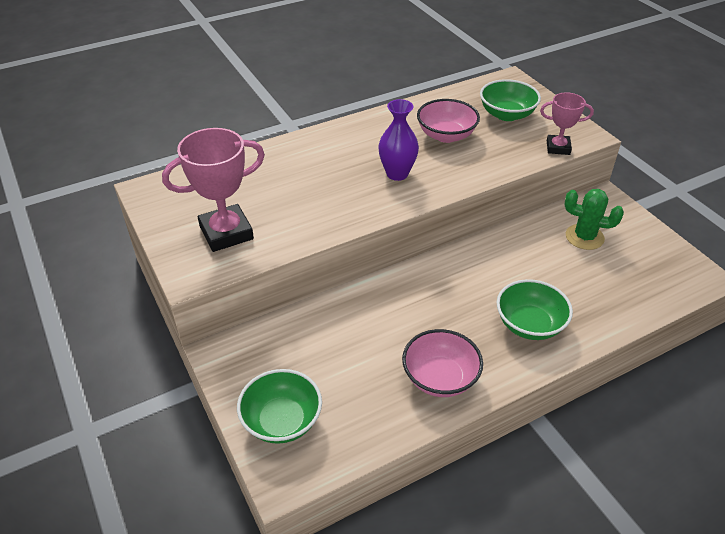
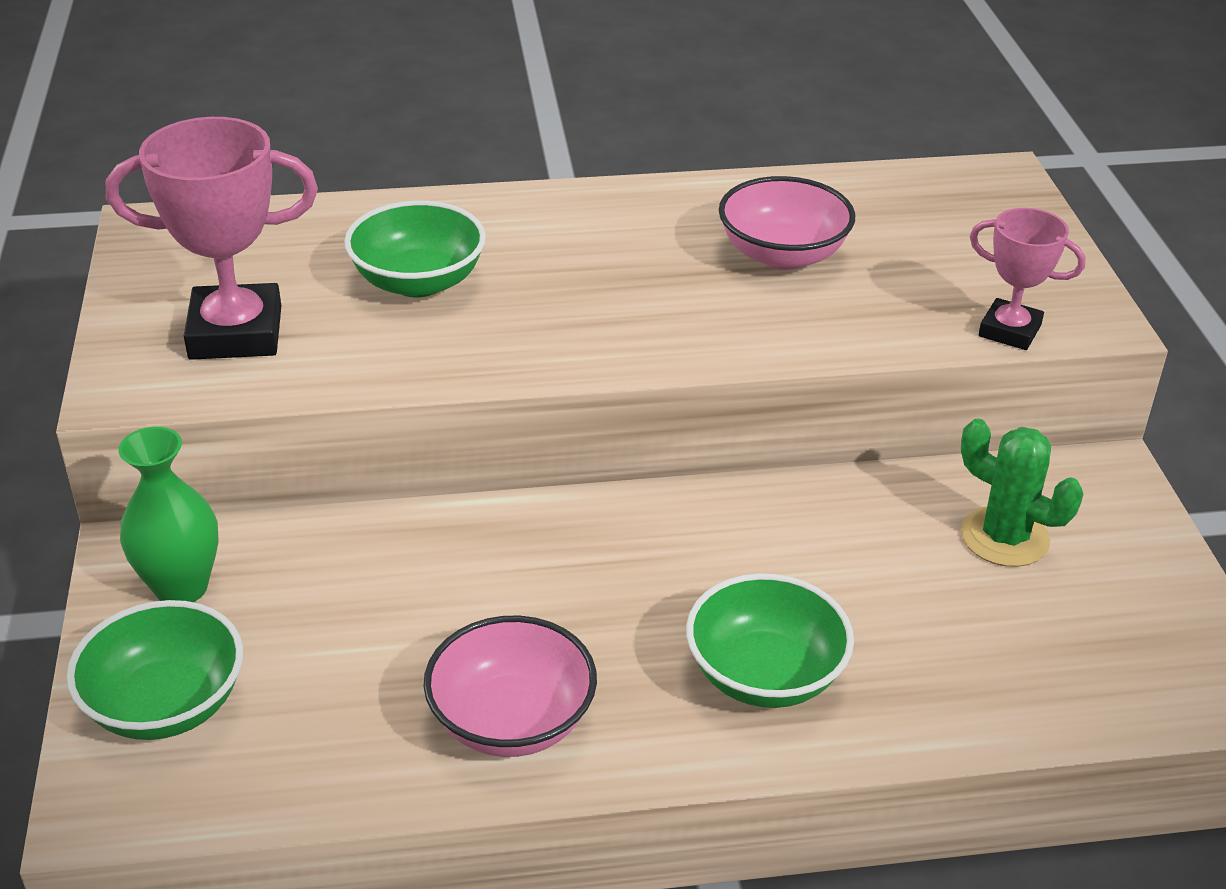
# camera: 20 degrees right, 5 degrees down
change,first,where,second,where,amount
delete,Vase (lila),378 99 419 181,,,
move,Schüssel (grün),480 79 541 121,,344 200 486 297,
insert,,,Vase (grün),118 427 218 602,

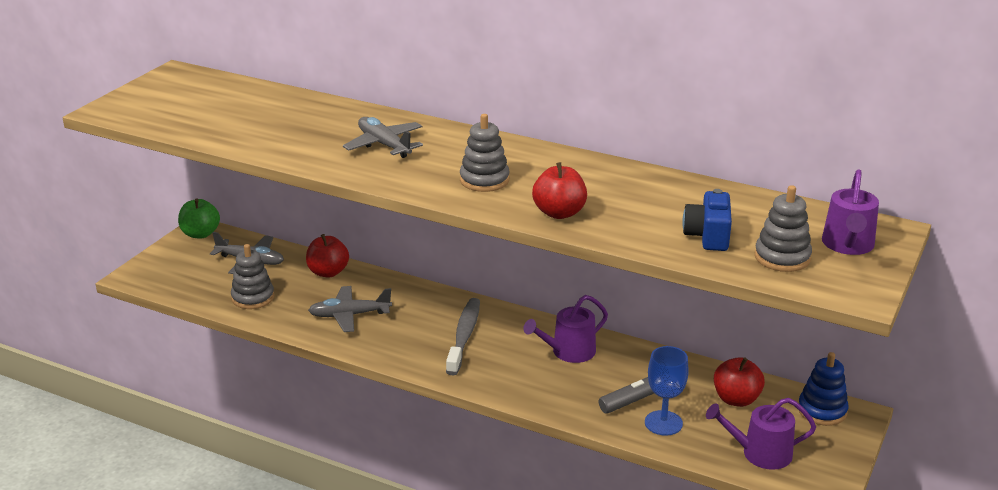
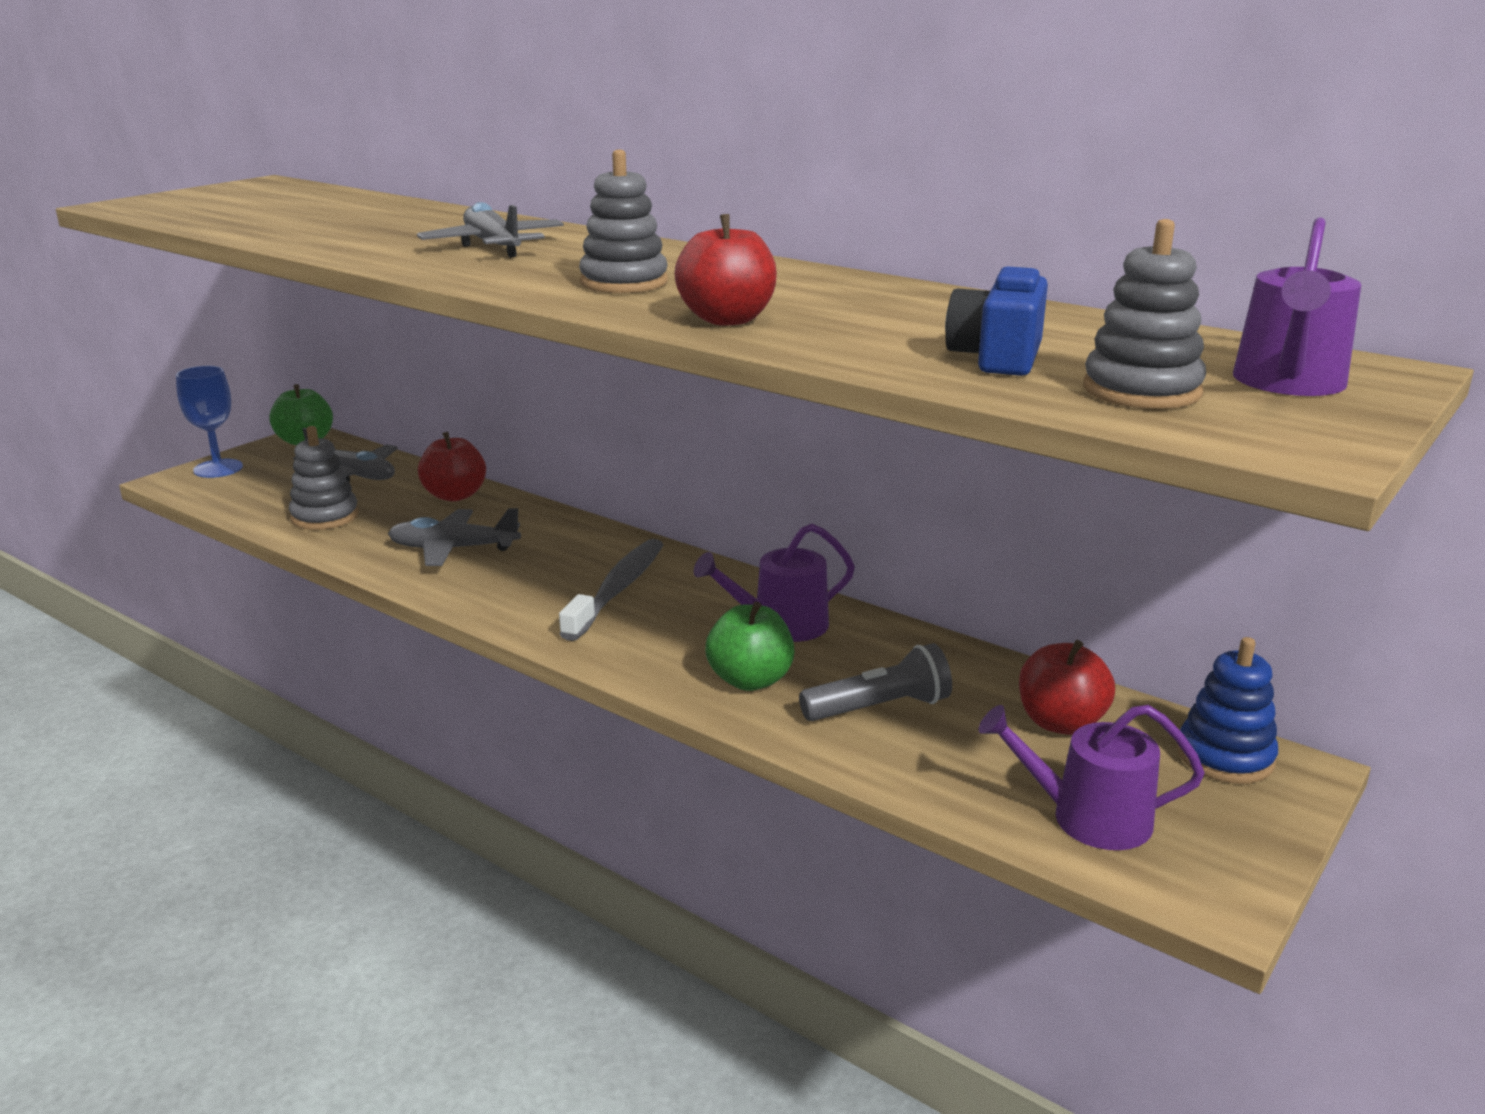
# camera: 10 degrees right, 5 degrees down
change,first,where,second,where,amount
move,Kelch (blau),645 346 689 436,,176 366 243 478,
insert,,,Apfel (grün),705 601 794 691,

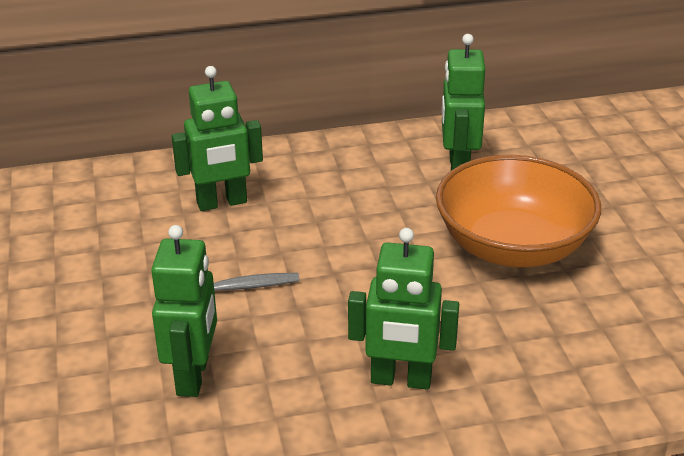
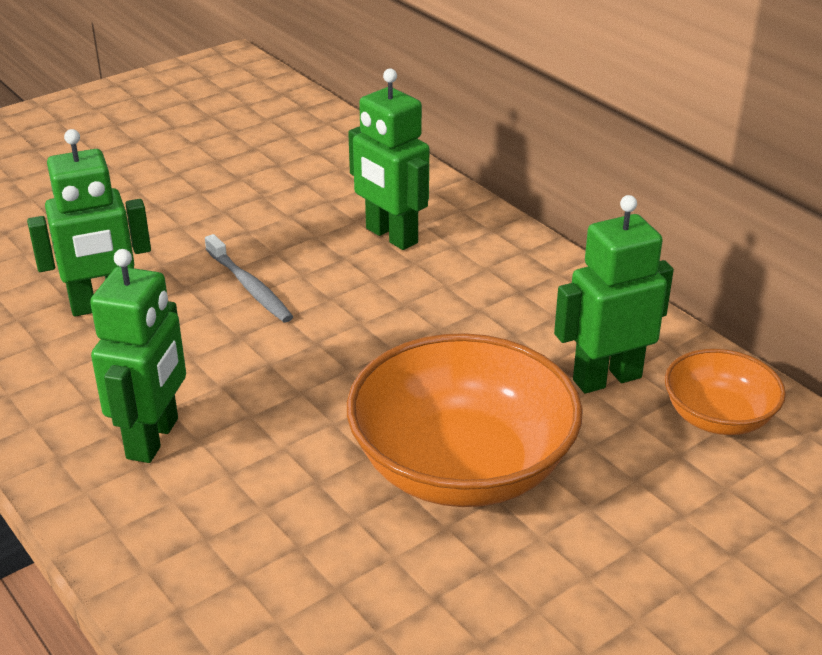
# camera: 65 degrees right, 0 degrees up
change,first,where,second,where,amount
rotate,Roboter (grün),348 228 459 390,,90 249 186 463,150 degrees counterclockwise
insert,,,Schüssel (orange),665 349 786 435,

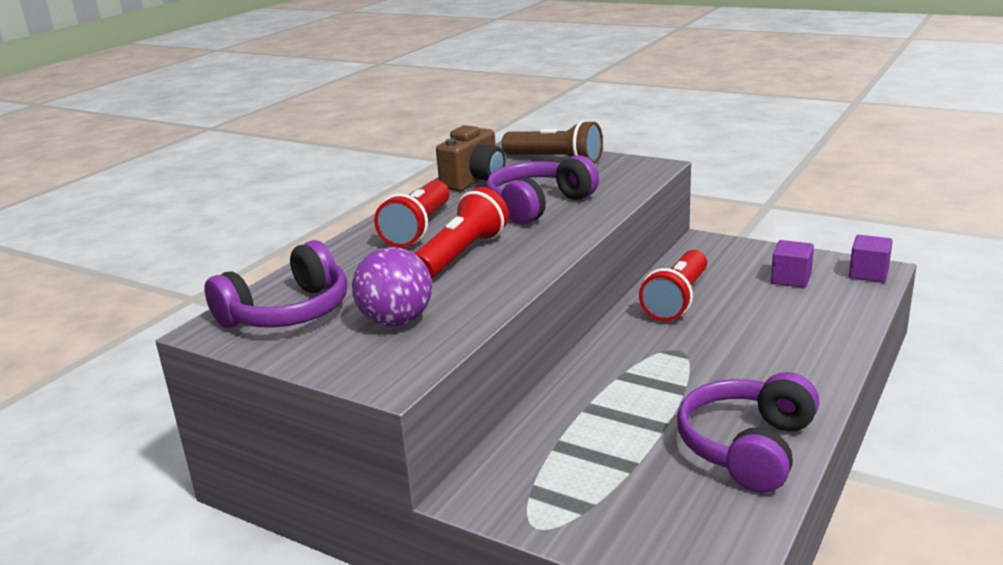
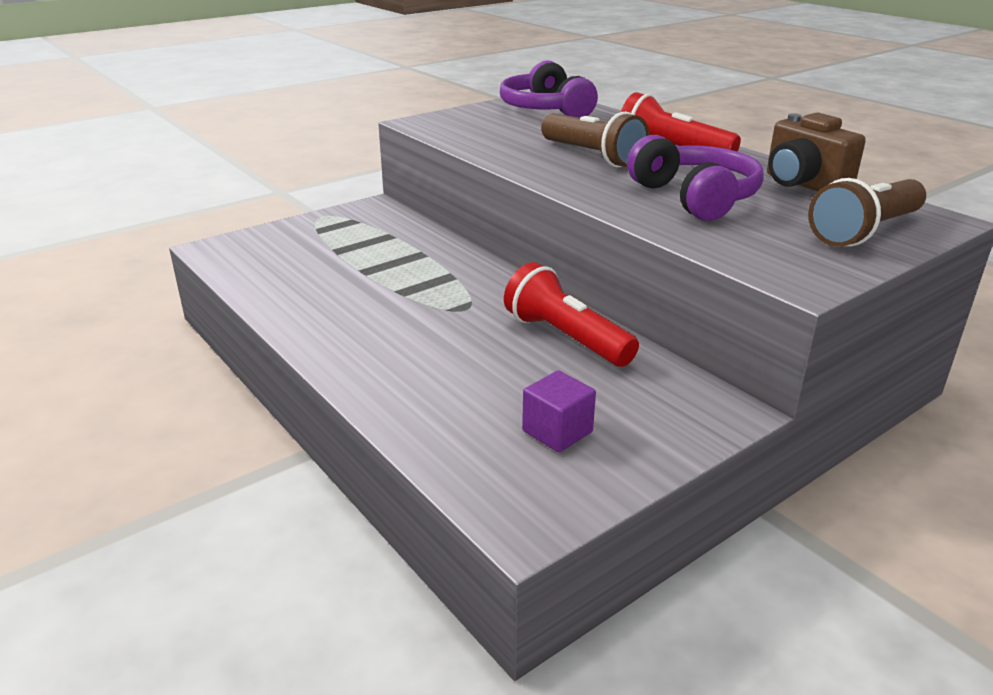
# camera: 110 degrees right, 5 degrees up
change,first,where,second,where,amount
delete,Ball (lila),352 247 432 326,,,
recolor,Taschenlampe (rot),415 187 509 279,Taschenlampe (braun),541 112 650 168,
delete,Kopfhörer (lila),677 372 819 493,,,
delete,Kubus (lila),849 235 893 282,,,

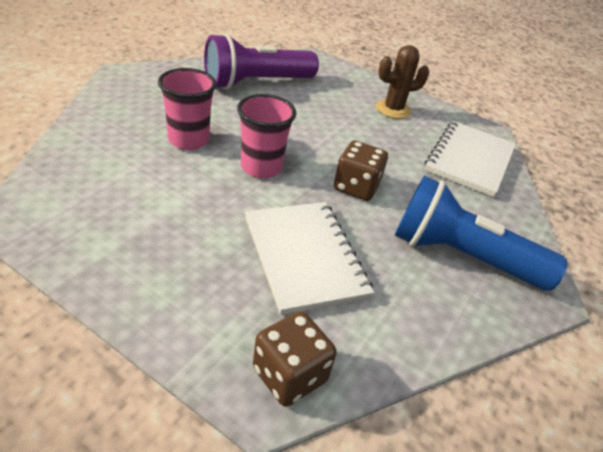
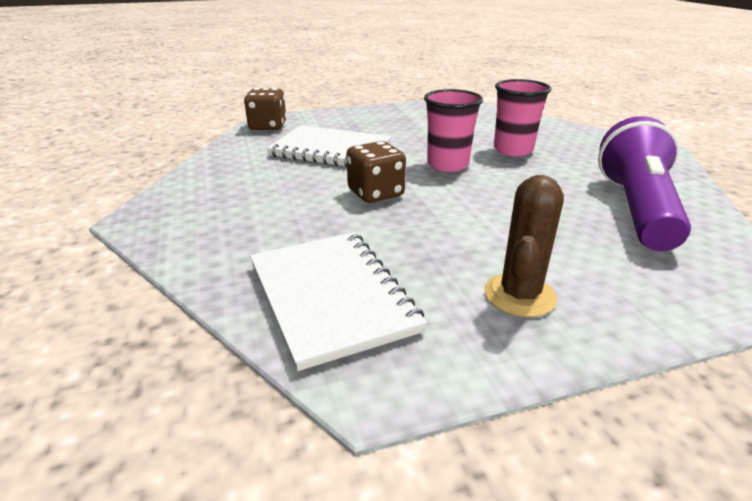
# camera: 135 degrees right, 10 degrees down
change,first,where,second,where,amount
delete,Taschenlampe (blau),395 176 568 291,,,

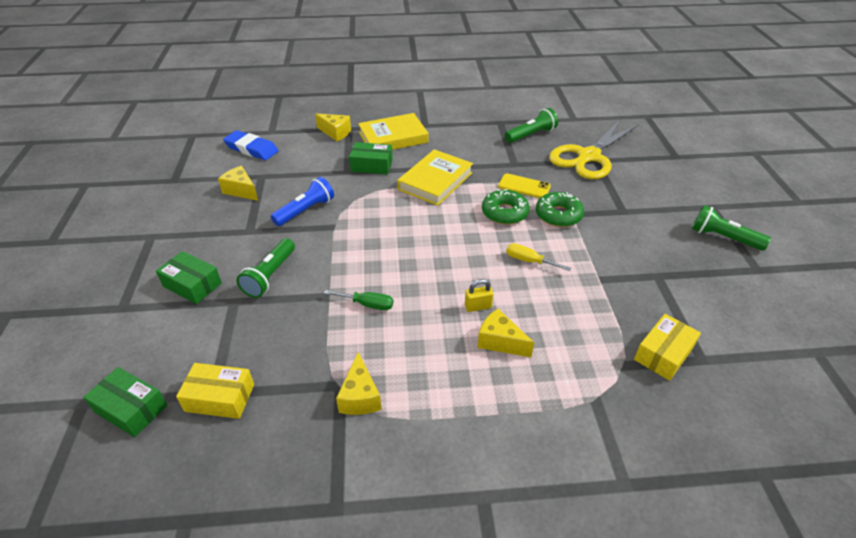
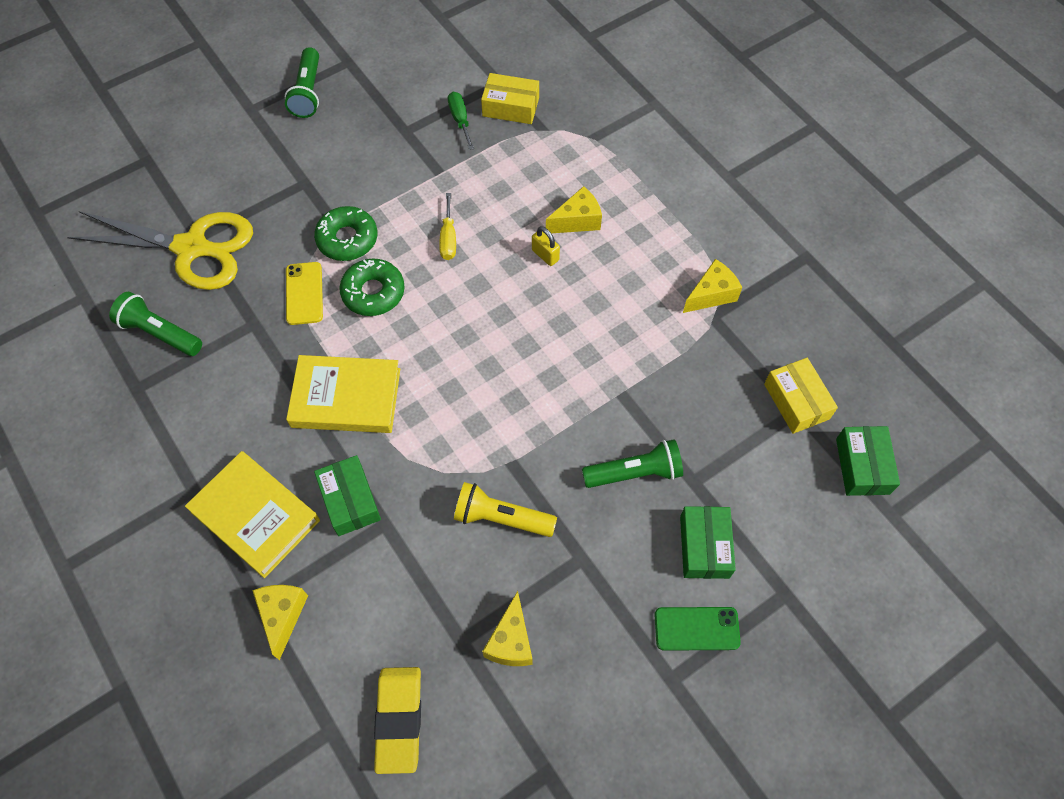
# camera: 120 degrees left, 20 degrees up
change,first,where,second,where,amount
recolor,Radiergummi (blau),223 130 279 160,Radiergummi (gelb),374 667 421 774,
recolor,Taschenlampe (blau),271 177 334 226,Taschenlampe (gelb),454 482 557 537,
move,Schraubenzieher (grün),324 290 393 310,,448 92 474 150,
rotate,Käse (gelb),477 309 534 357,,546 186 602 233,120 degrees counterclockwise
insert,,,Handy (grün),655 607 741 651,

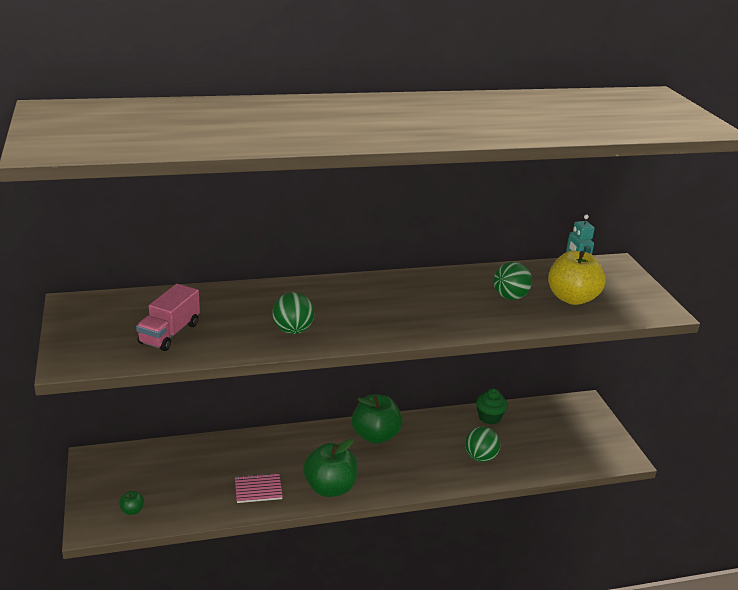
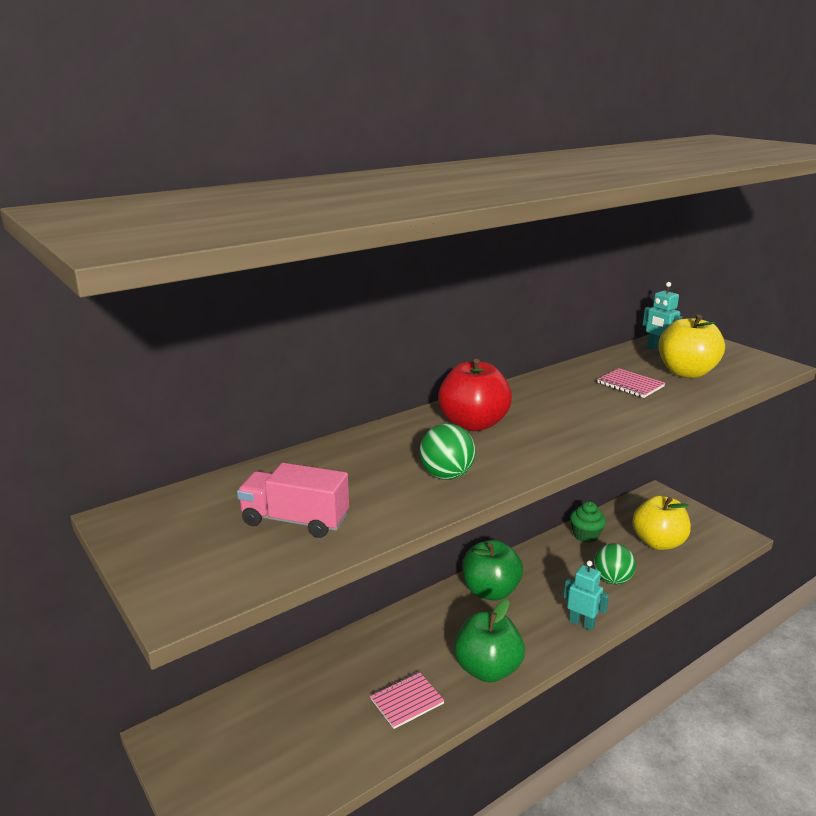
# camera: 20 degrees left, 5 degrees down
change,first,where,second,where,amount
delete,Apfel (grün),119 491 144 515,,,
rotate,Lastwagen (rosa),136 284 200 351,,237 463 349 538,105 degrees clockwise
replace,Ball (grün),493 262 532 300,Notizbuch (rosa),597 368 665 398,
insert,,,Apfel (rot),438 359 512 431,
insert,,,Roboter (türkis),564 561 609 631,
insert,,,Apfel (gelb),632 495 691 550,

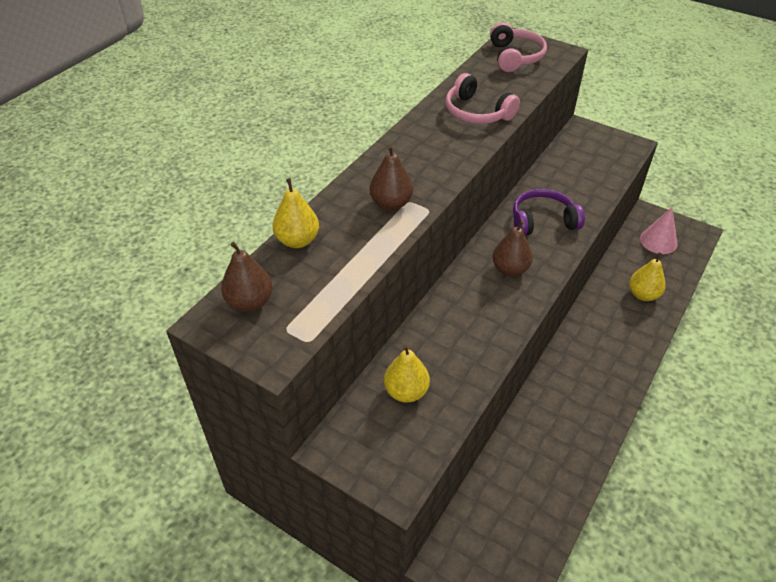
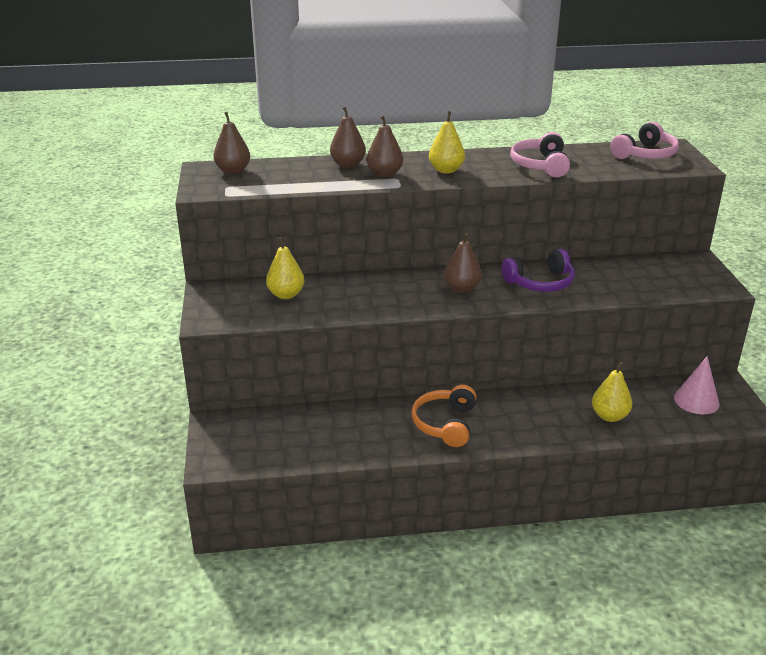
# camera: 50 degrees right, 15 degrees down
change,first,where,second,where,amount
move,Birne (gelb),273 178 319 248,,429 111 465 174,
rotate,Kopfhörer (lila),513 189 585 235,,502 249 575 292,120 degrees clockwise
insert,,,Birne (braun),330 107 366 168,
insert,,,Kopfhörer (orange),411 385 477 447,

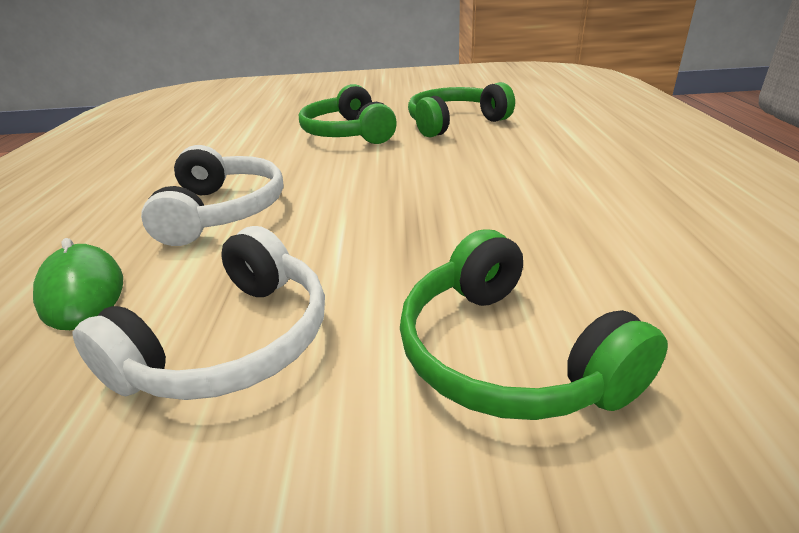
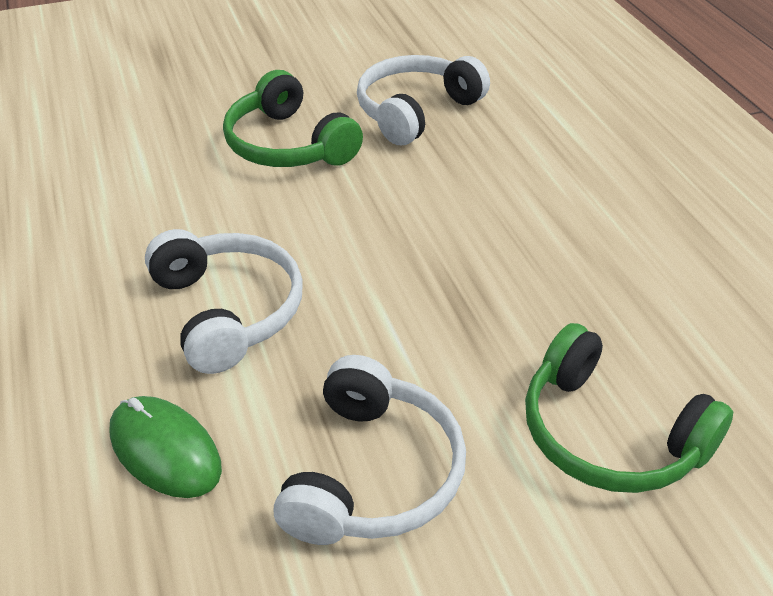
# camera: 20 degrees left, 10 degrees up
change,first,where,second,where,amount
recolor,Kopfhörer (grün),408 82 515 138,Kopfhörer (weiß),357 55 490 145,

